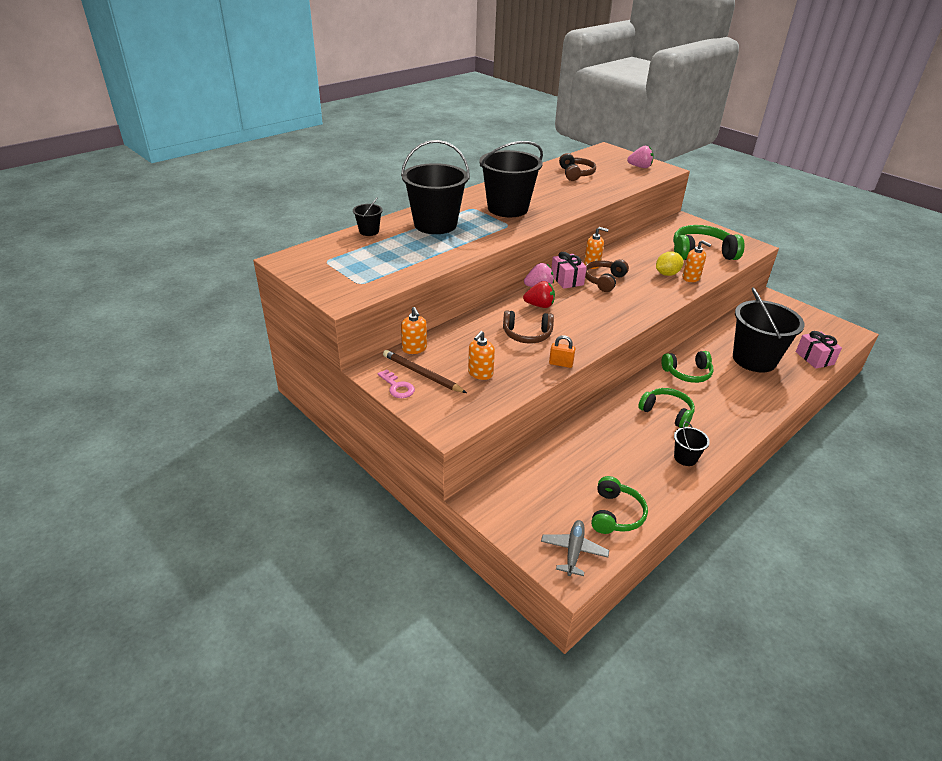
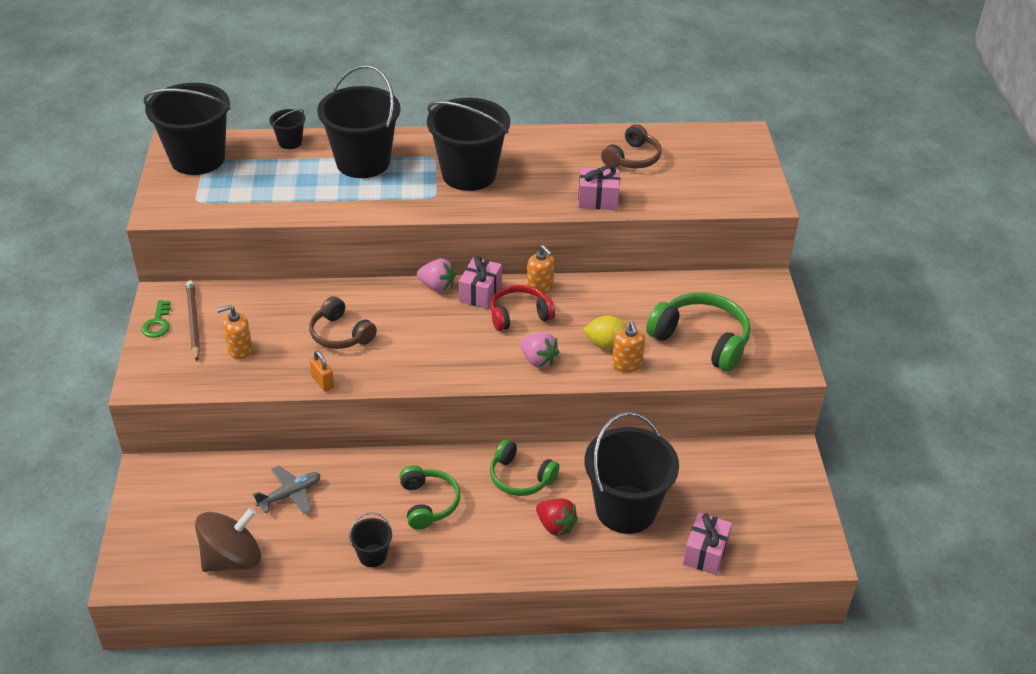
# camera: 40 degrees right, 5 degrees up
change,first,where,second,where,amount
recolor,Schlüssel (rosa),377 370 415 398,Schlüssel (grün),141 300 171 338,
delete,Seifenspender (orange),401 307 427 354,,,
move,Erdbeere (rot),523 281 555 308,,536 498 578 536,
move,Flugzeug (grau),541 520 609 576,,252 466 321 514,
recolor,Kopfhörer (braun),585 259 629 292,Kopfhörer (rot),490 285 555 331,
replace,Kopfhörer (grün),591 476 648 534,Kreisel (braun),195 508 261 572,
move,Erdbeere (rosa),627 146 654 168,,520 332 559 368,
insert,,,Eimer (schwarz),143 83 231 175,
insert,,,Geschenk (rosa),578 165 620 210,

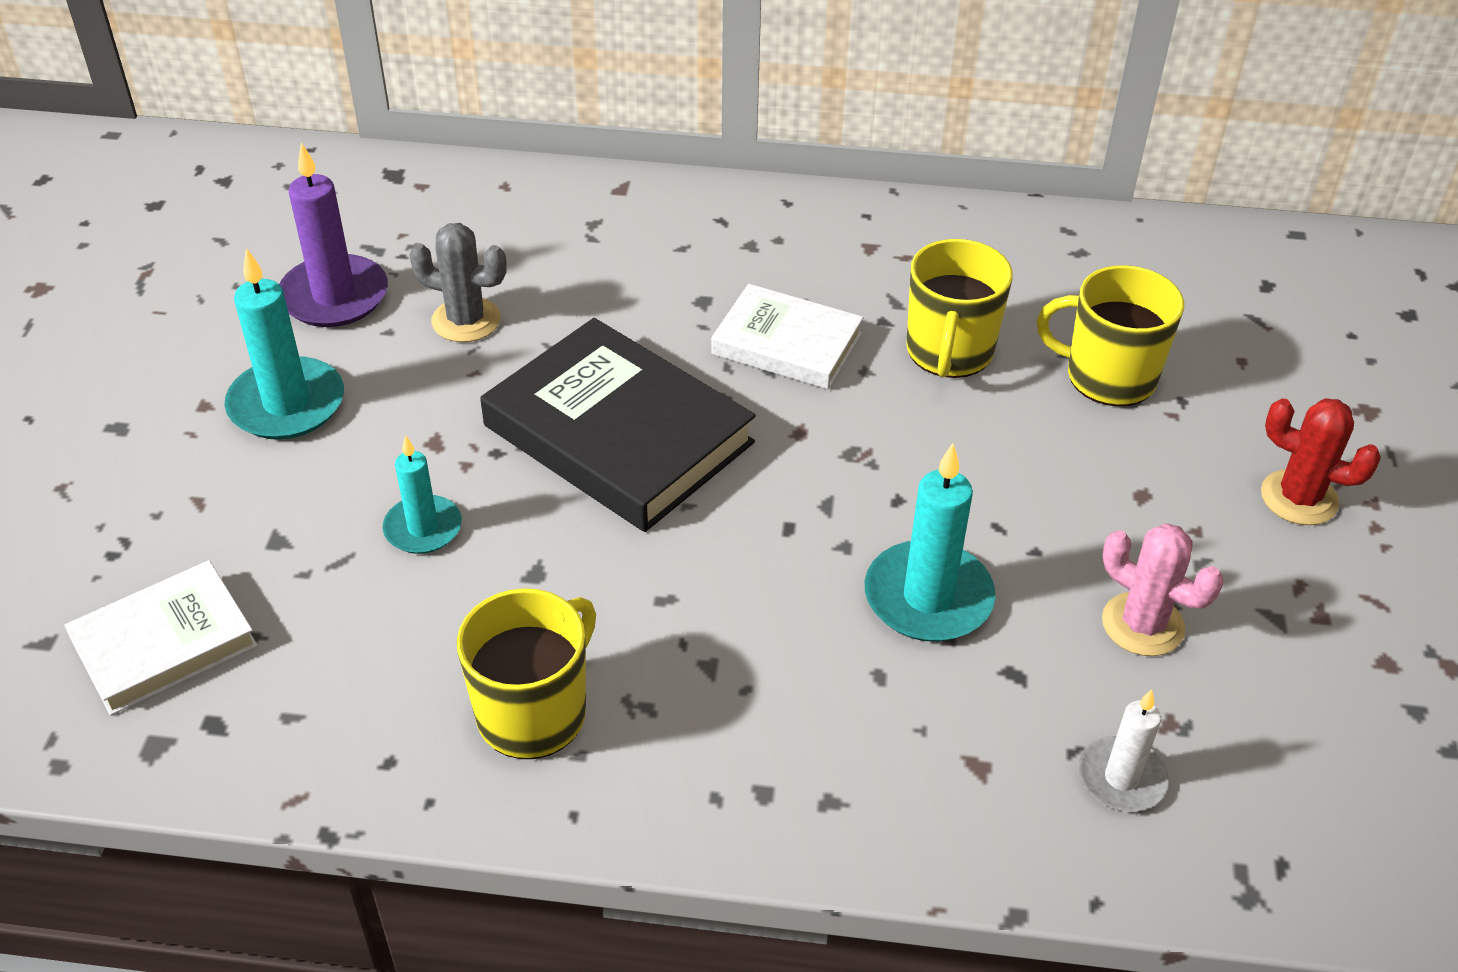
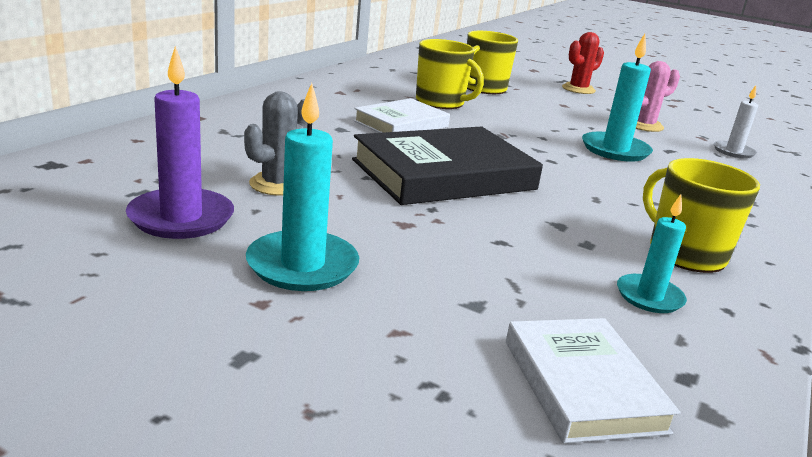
# camera: 70 degrees left, 20 degrees down
change,first,where,second,where,amount
move,Kerze (türkis),383 435 462 554,,617 195 687 313,

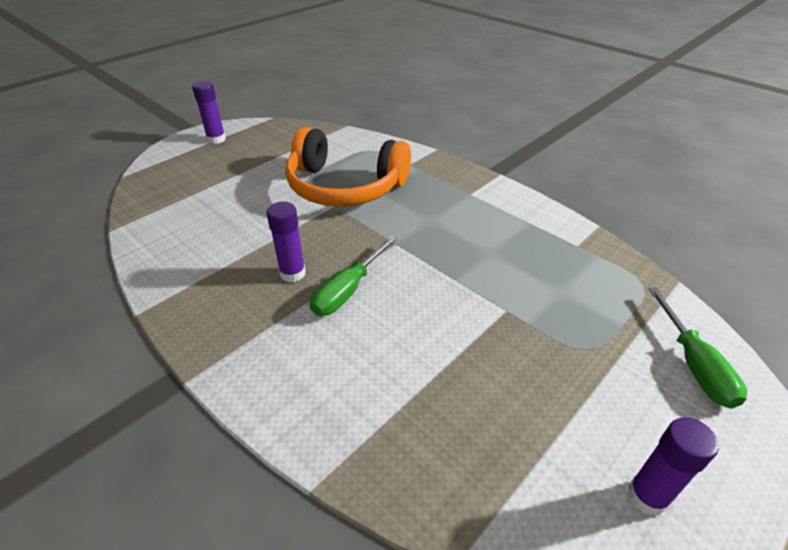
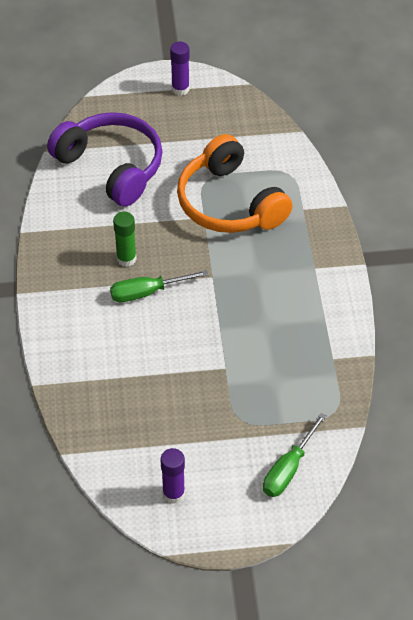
# camera: 40 degrees right, 10 degrees up
change,first,where,second,where,amount
recolor,Klebestift (lila),267 202 306 283,Klebestift (grün),113 212 137 267,
insert,,,Kopfhörer (lila),47 112 163 207,

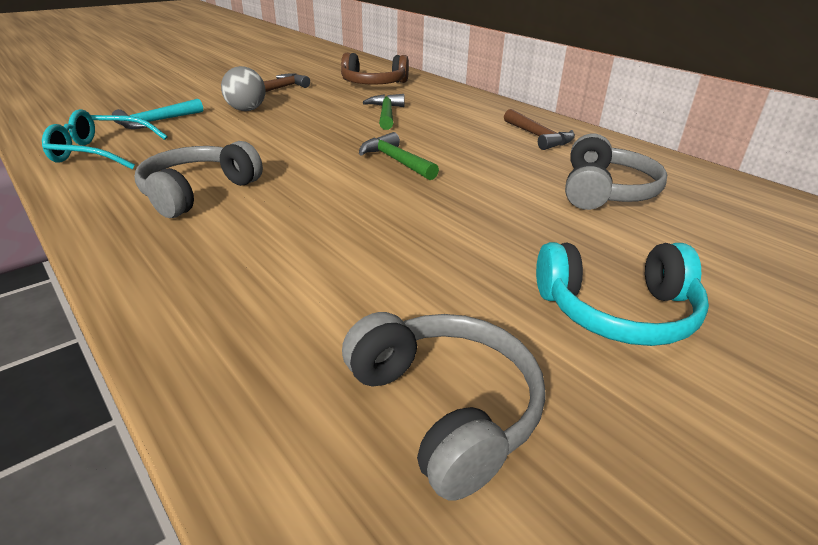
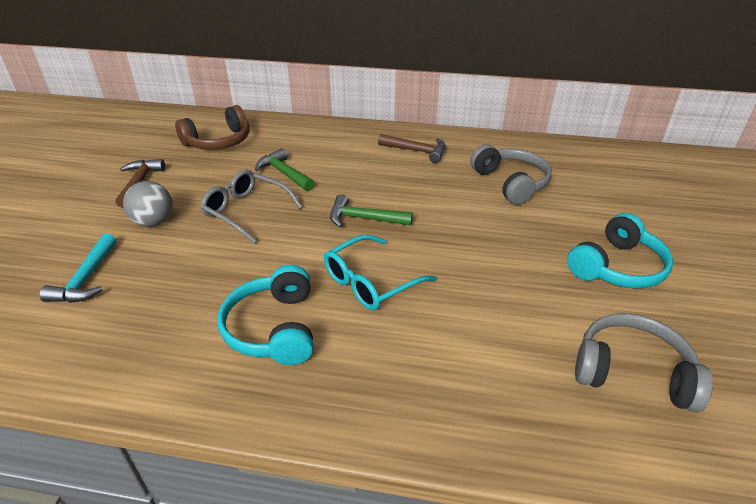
# camera: 40 degrees left, 5 degrees up
change,first,where,second,where,amount
move,Brille (türkis),42 109 167 169,,324 234 437 310,
recolor,Kopfhörer (grau),134 141 263 218,Kopfhörer (türkis),217 265 314 365,
insert,,,Brille (grau),200 170 303 243,

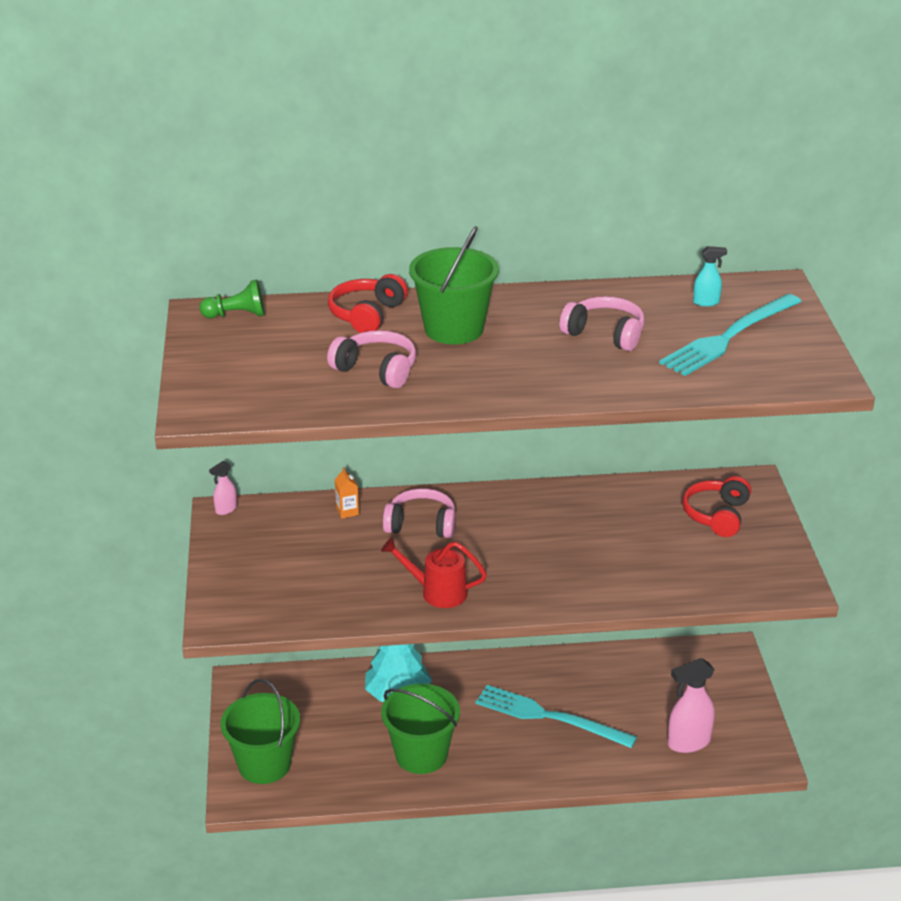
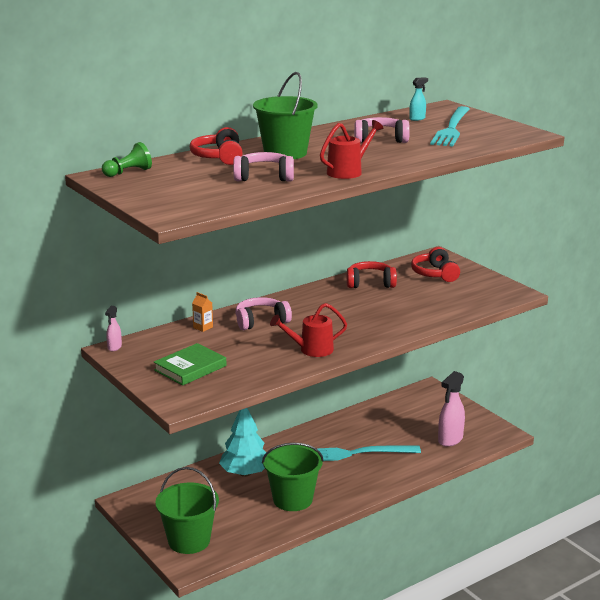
# camera: 30 degrees left, 10 degrees down
change,first,where,second,where,amount
insert,,,Buch (grün),154 343 227 386,
insert,,,Gießkanne (rot),320 120 383 179,
insert,,,Kopfhörer (rot),347 261 397 288,

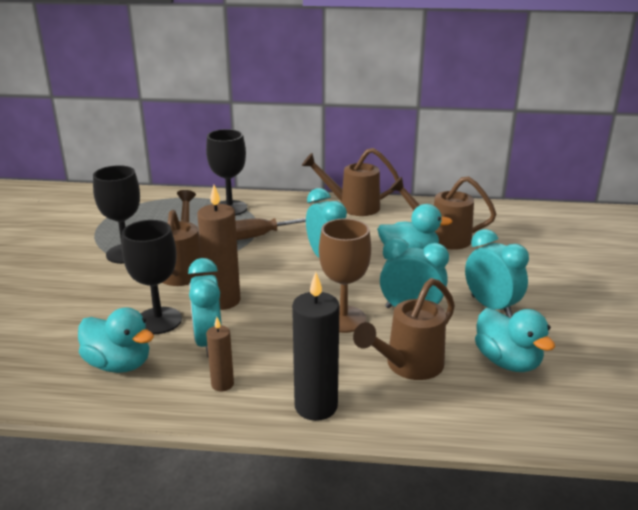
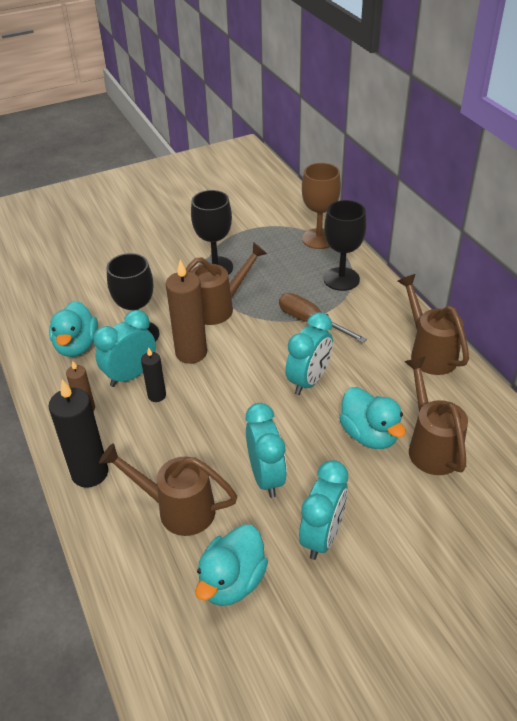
# camera: 60 degrees right, 15 degrees up
change,first,where,second,where,amount
move,Kelch (braun),319 218 371 333,,302 163 341 249,
insert,,,Kerze (schwarz),141 347 166 402,

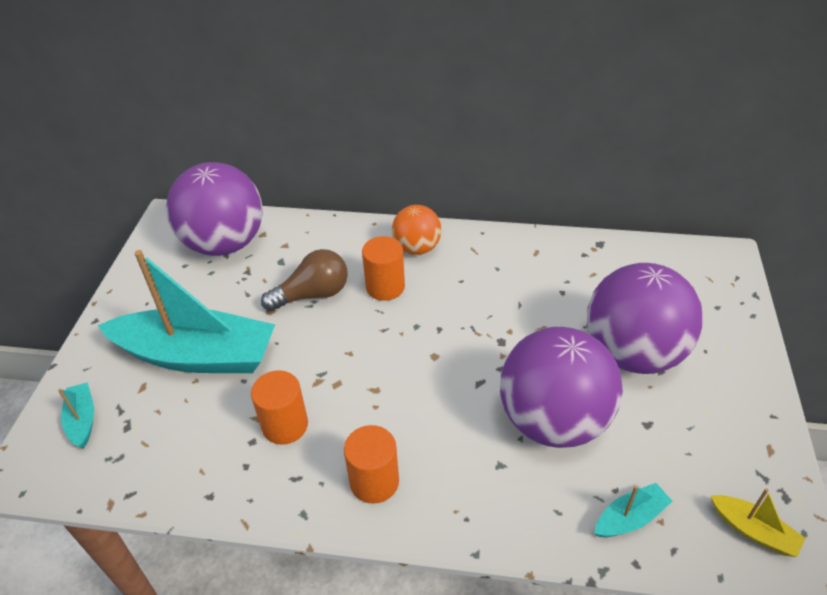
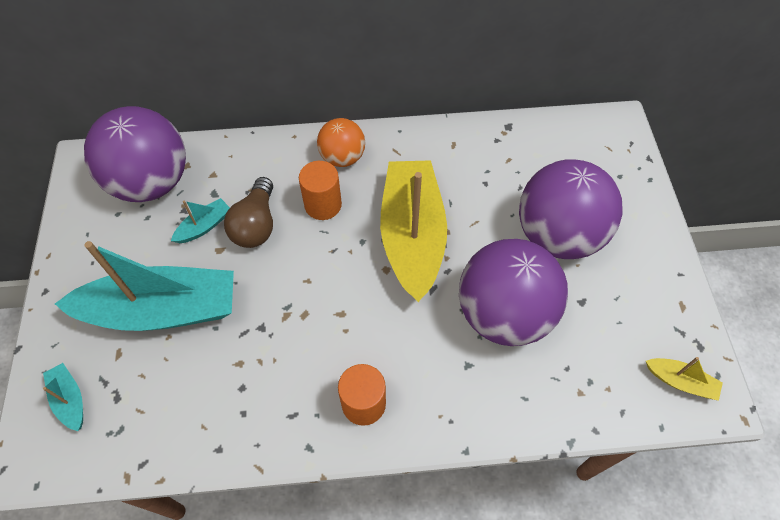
# camera: 15 degrees left, 15 degrees up
change,first,where,second,where,amount
delete,Vollzylinder (orange),251 371 308 445,,,
rotate,Glühbirne (braun),261 249 348 311,,224 177 273 248,135 degrees clockwise
move,Boot (türkis),594 483 673 537,,171 198 230 243,
insert,,,Boot (gelb),380 160 447 302,

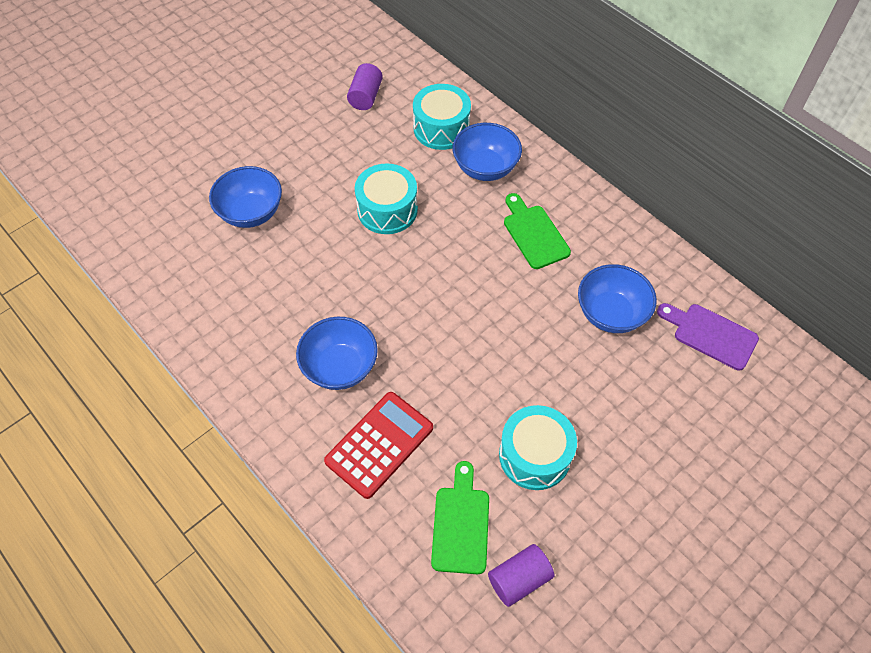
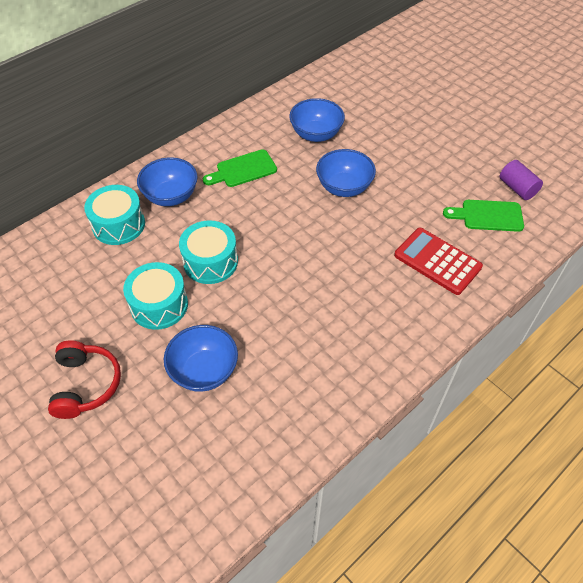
# camera: 90 degrees left, 5 degrees down
change,first,where,second,where,amount
move,Schüssel (blau),296 317 378 390,,316 149 376 197,
delete,Vollzylinder (lila),347 63 383 110,,,
move,Trommel (türkis),499 405 577 490,,123 262 188 330,
delete,Schneidebrett (lila),657 303 759 370,,,
insert,,,Kopfhörer (rot),48 340 121 419,

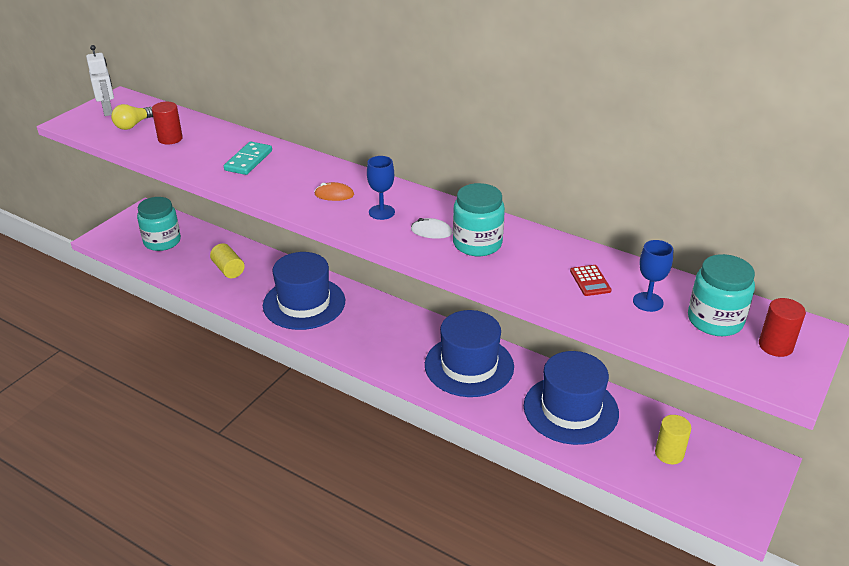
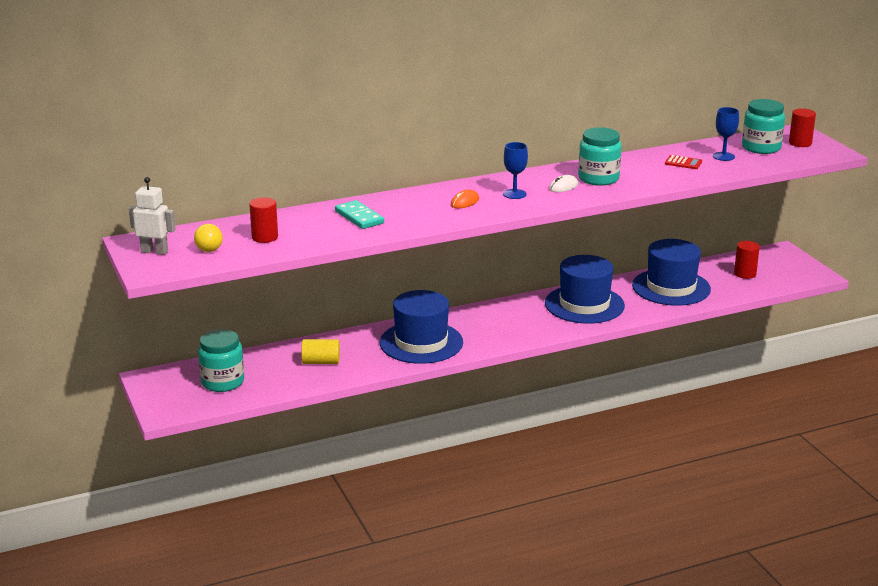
# camera: 55 degrees left, 10 degrees down
change,first,where,second,where,amount
recolor,Vollzylinder (gelb),655 415 691 464,Vollzylinder (rot),734 241 760 279,

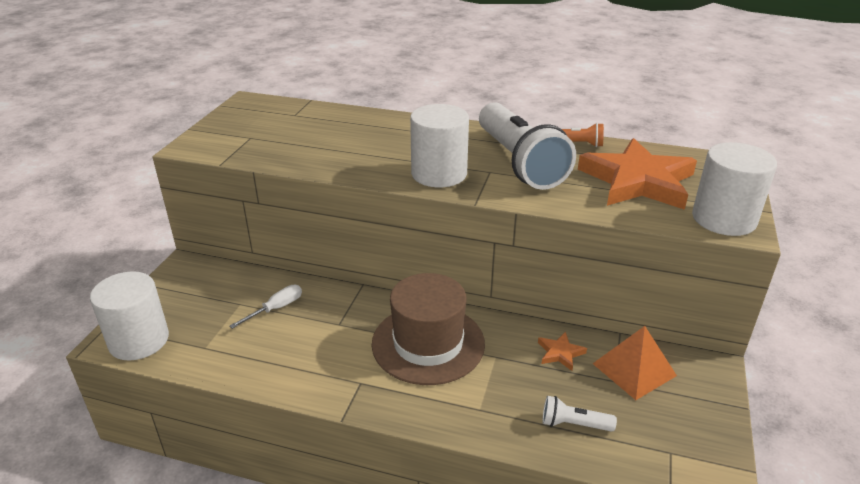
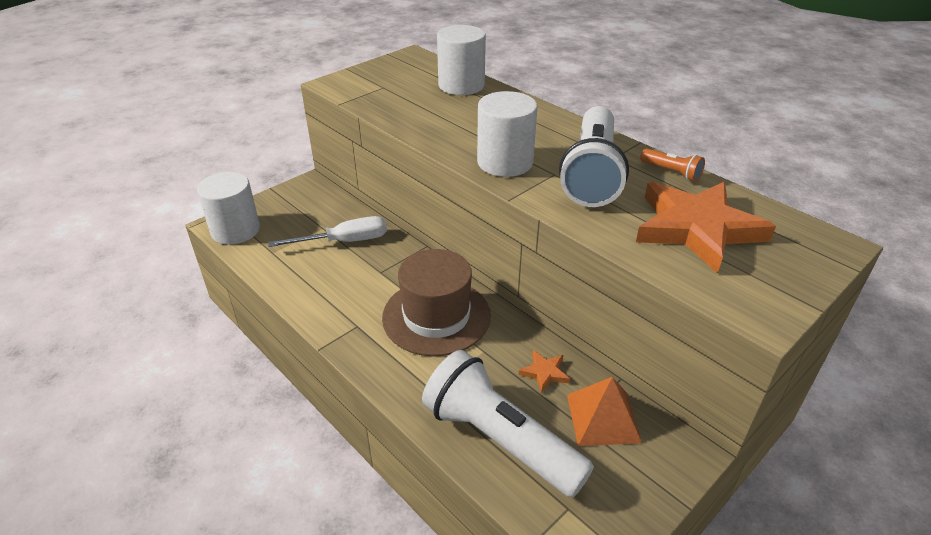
# camera: 30 degrees right, 5 degrees up
change,first,where,second,where,amount
resize,Schraubenzieher (weiß),230 285 302 329,,268 216 387 247,x1.59
resize,Taschenlampe (weiß),542 396 617 432,,422 350 594 497,x2.40
move,Vollzylinder (weiß),692 142 777 236,,437 25 486 95,

